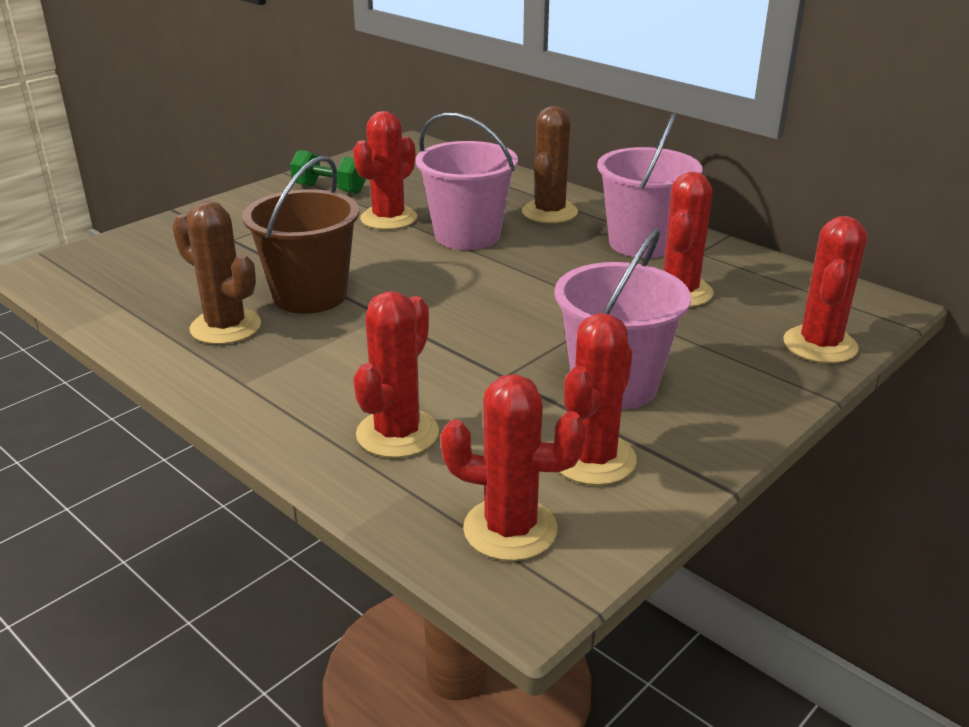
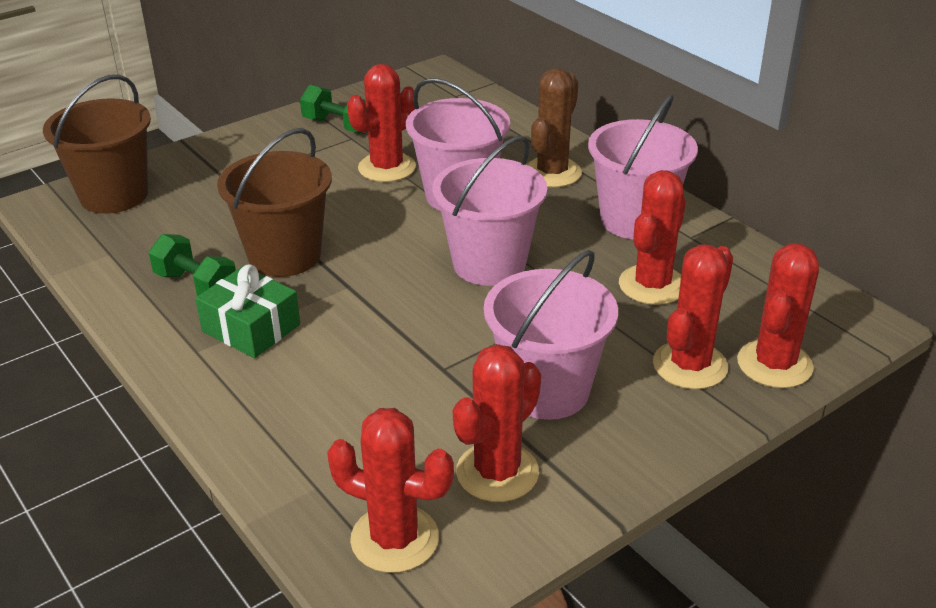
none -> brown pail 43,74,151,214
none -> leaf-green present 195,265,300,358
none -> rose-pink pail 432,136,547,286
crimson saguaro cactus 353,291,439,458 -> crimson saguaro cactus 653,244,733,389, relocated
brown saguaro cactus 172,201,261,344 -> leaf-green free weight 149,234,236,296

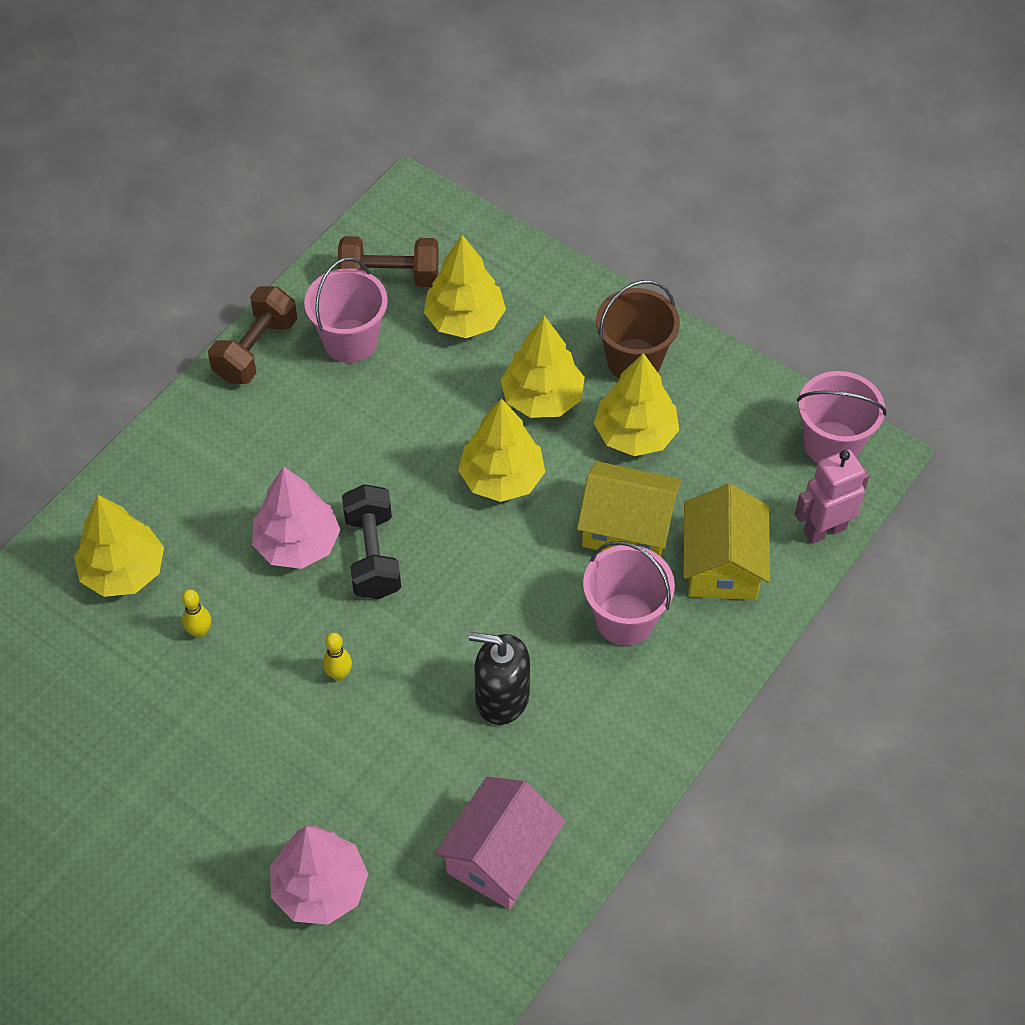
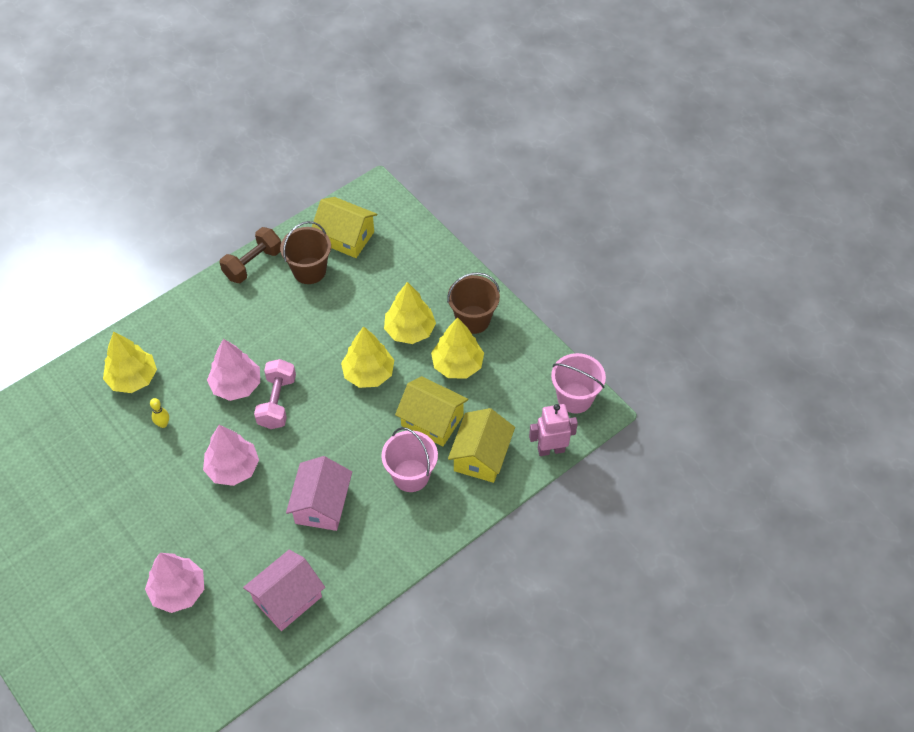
golden tree 424,235,506,338 -> none
golden bowling pin 323,633,352,681 -> rose-pink tree 203,425,259,486
brown free weight 337,236,439,287 -> golden cottage 312,197,377,258
jet-black pump bottle 469,632,530,725 -> rose-pink cottage 286,456,352,531
rose-pink pail 304,258,388,363 -> brown pail 280,221,331,284
jet-black free weight 342,484,401,599 -> rose-pink free weight 254,359,296,429

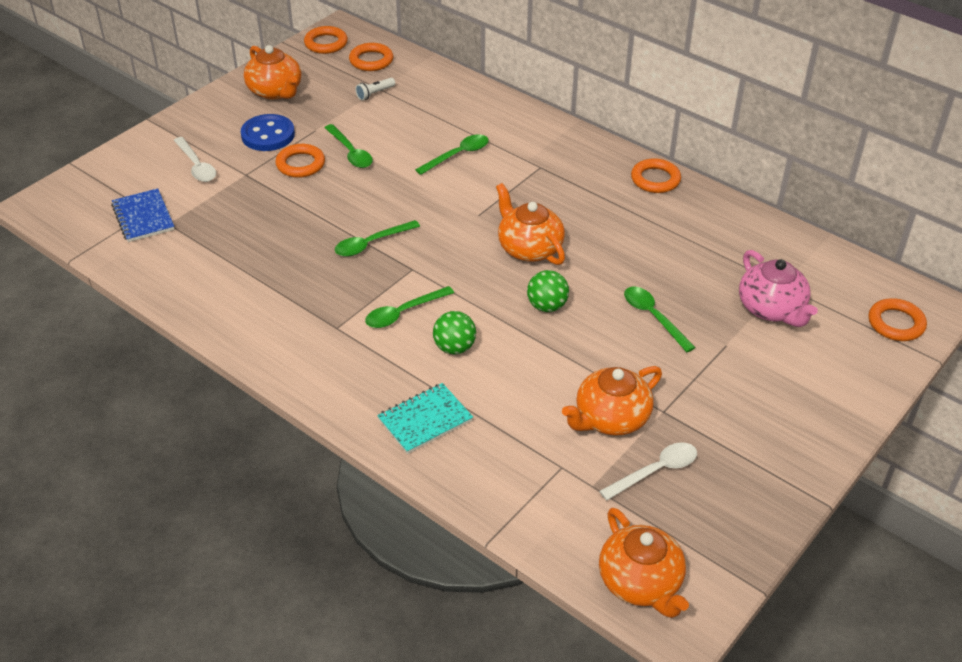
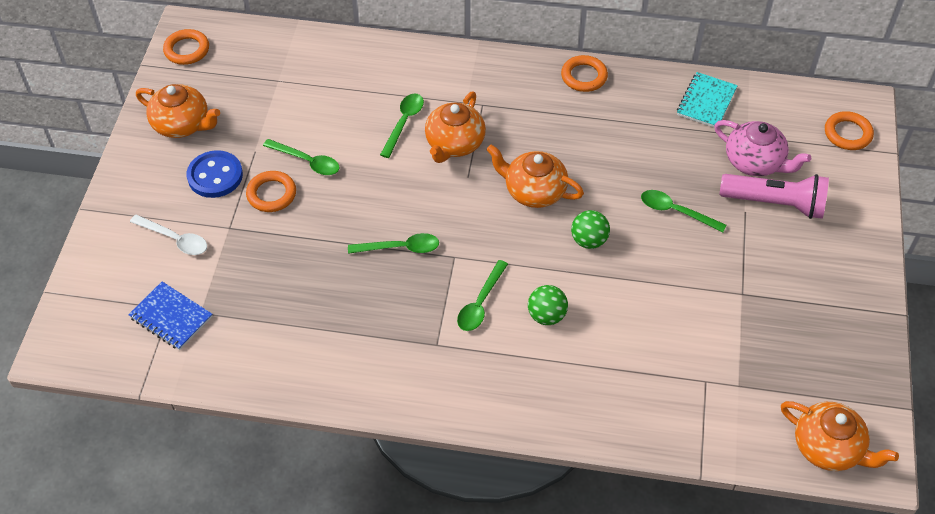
orange-coloured torus 349,43,393,71 -> none
snow-white pocket torch 355,78,395,100 -> none
snow-white teaspoon 599,442,697,501 -> none
none -> rose-pink pocket torch 720,174,829,219
aqua exercise book 377,383,473,454 -> aqua exercise book 677,72,738,128, relocated
orange-coloured tea pot 562,366,662,436 -> orange-coloured tea pot 425,92,486,163, relocated
leaf-green teaspoon 335,220,420,257 -> leaf-green teaspoon 348,233,439,254, 120 degrees counterclockwise

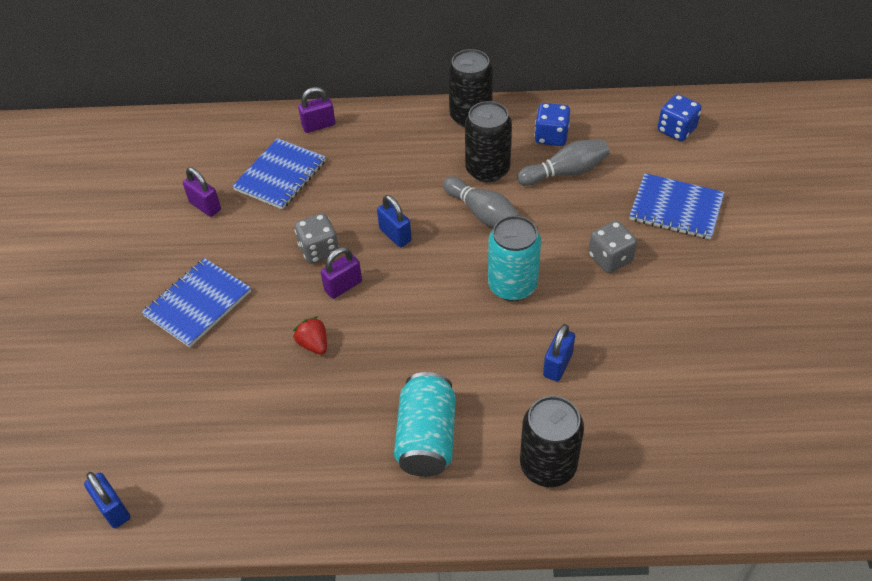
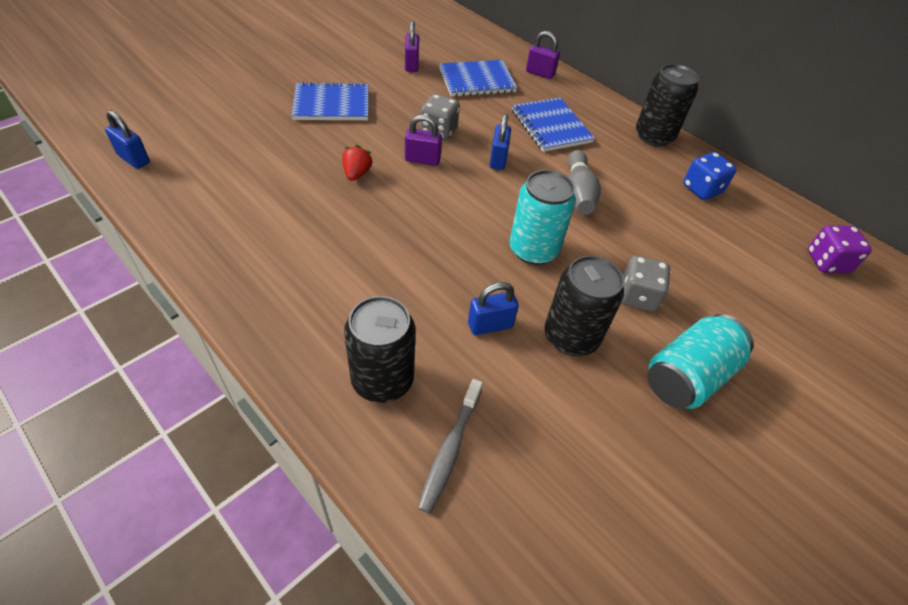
ash-grey bowling pin 517,140,609,186 -> none
none -> ash-grey dental brush 418,379,483,514
aqua soda can 394,372,456,477 -> aqua soda can 648,314,754,409, relocated
jet-black soda can 465,101,512,182 -> jet-black soda can 545,256,624,356, relocated
royal blue exercise book 629,173,725,240 -> royal blue exercise book 512,97,595,152, relocated
royal blue dice 658,94,702,141 -> purple dice 808,225,872,273
royal blue small lock 84,472,130,528 -> royal blue small lock 105,110,150,169, 60 degrees counterclockwise

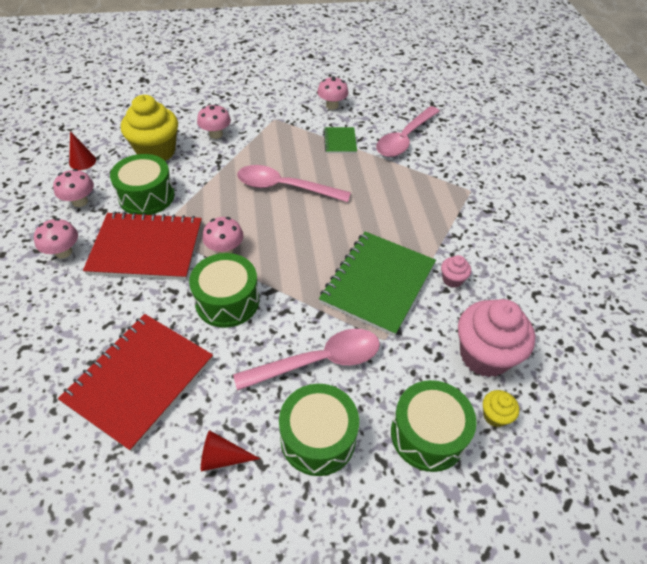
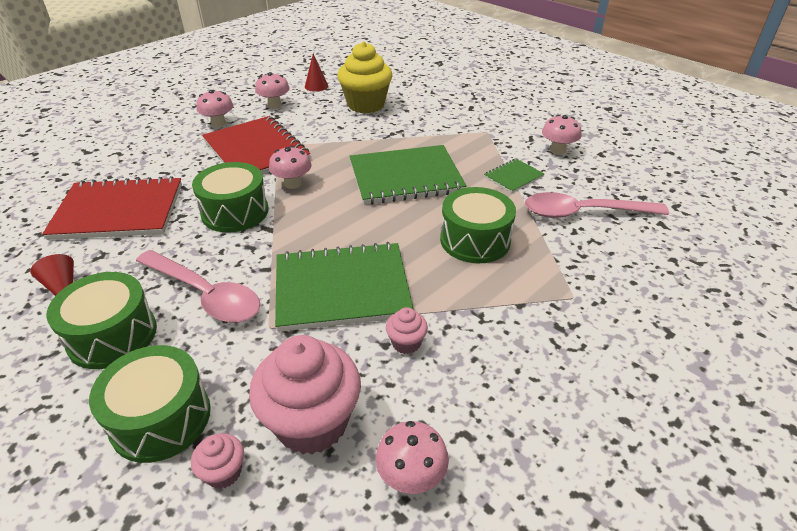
leaf-green snare drum 110,154,175,215 -> leaf-green snare drum 440,187,516,263, relocated
rose-pink toadstool 197,104,231,139 -> rose-pink toadstool 376,421,449,494, relocated
rose-pink teaspoon 237,165,351,202 -> leaf-green exercise book 350,145,467,205
golden muffin 483,390,519,427 -> rose-pink muffin 191,433,244,489

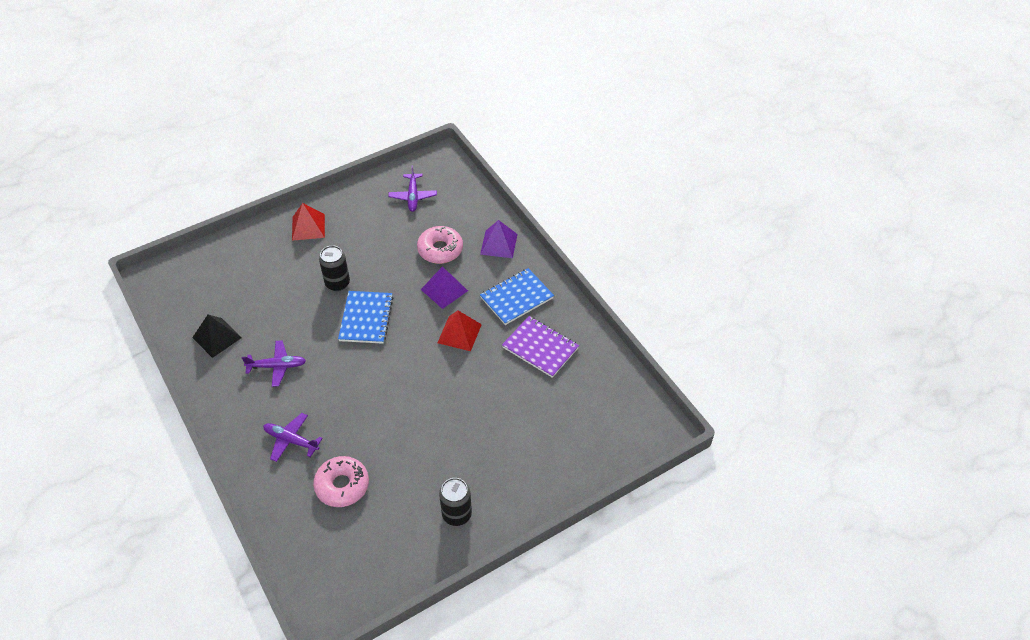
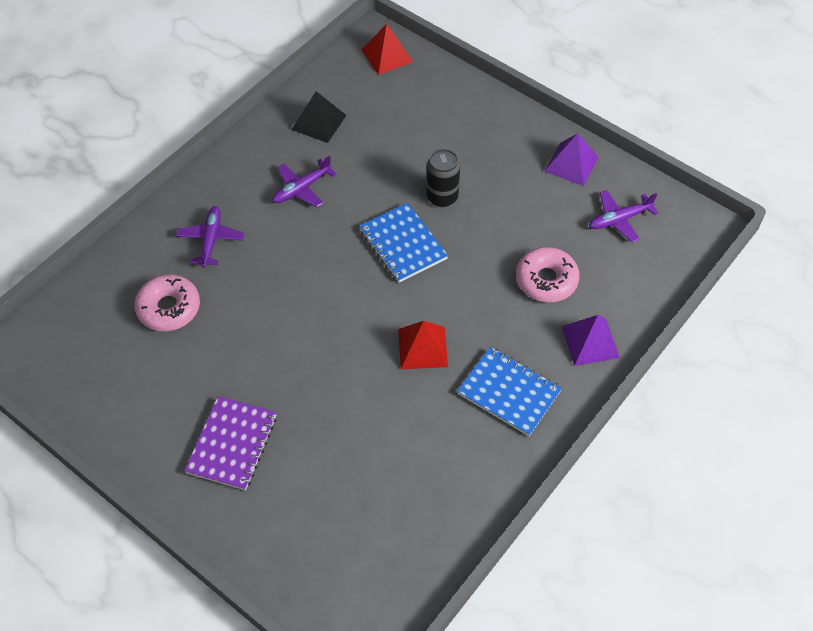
jet-black soda can 439,478,472,526 -> none
crimson solid pyramid 292,203,325,241 -> crimson solid pyramid 362,24,413,75, relocated
purple solid pyramid 421,266,468,309 -> purple solid pyramid 544,133,599,186, relocated
purple exercise book 502,316,579,378 -> purple exercise book 185,396,277,490, relocated
purple aeroplane 242,340,306,387 -> purple aeroplane 272,155,337,207, 75 degrees clockwise
royal blue exercise book 338,291,393,344 -> royal blue exercise book 359,203,448,283, 75 degrees clockwise

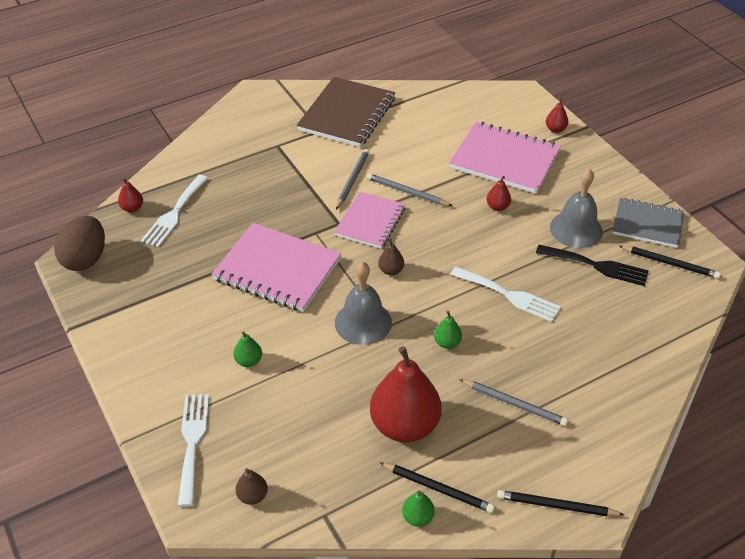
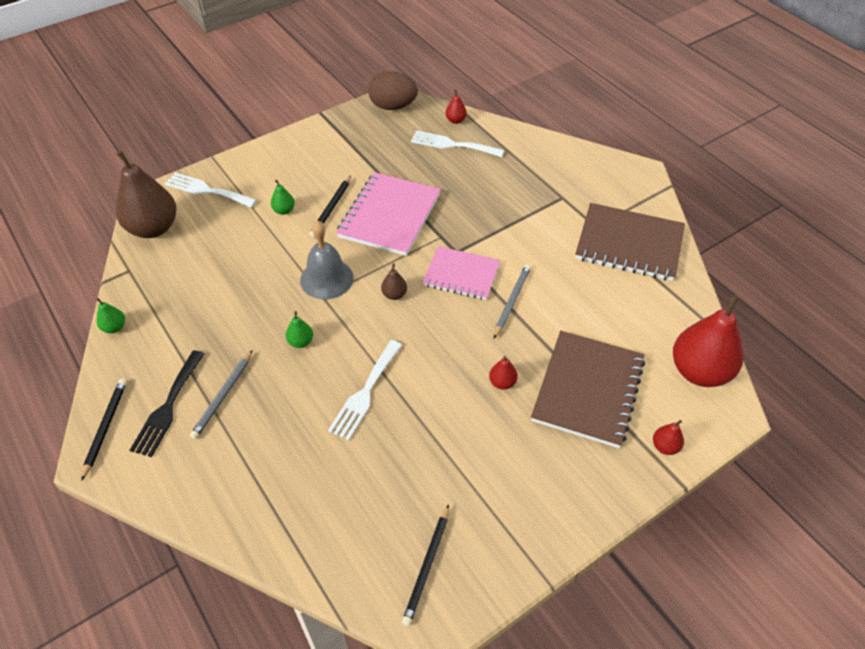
ash-grey lead pencil 336,149,369,210 -> none
ash-grey bell 550,168,603,248 -> none
ash-grey exercise book 612,198,684,248 -> none
crimson pear fruit 370,346,442,443 -> crimson pear fruit 673,295,743,387, relocated
jet-black lead pencil 379,462,495,513 -> jet-black lead pencil 309,176,351,237, relocated
jet-black dinner fork 536,245,649,286 -> jet-black dinner fork 130,350,204,457, relocated
rose-pink exercise book 449,122,561,194 -> brown exercise book 531,331,645,448
snow-white dinner fork 178,394,209,507 -> snow-white dinner fork 165,172,257,208, 150 degrees counterclockwise
brown pear fruit 236,468,268,505 -> brown pear fruit 116,151,176,238, x2.36

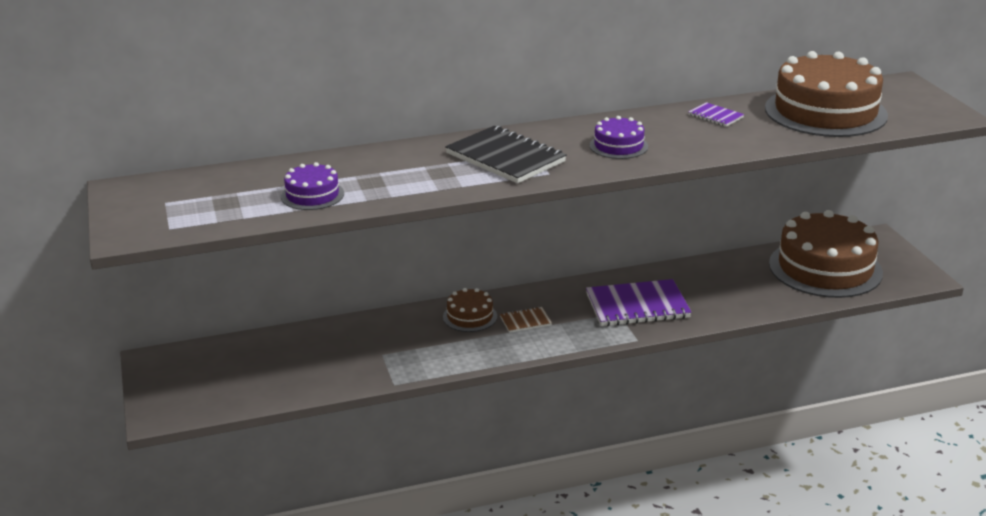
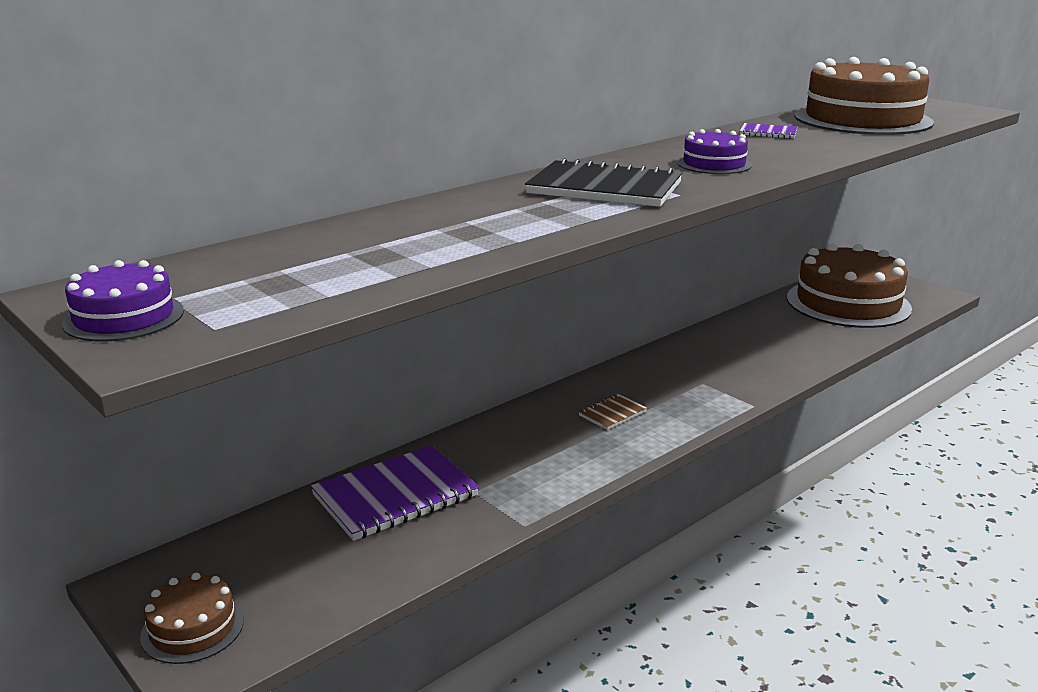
purple gateau 281,162,344,210 -> purple gateau 62,260,184,341, relocated
brown gateau 443,288,497,332 -> brown gateau 140,573,244,664, relocated
purple exercise book 586,279,692,326 -> purple exercise book 311,445,479,541, relocated

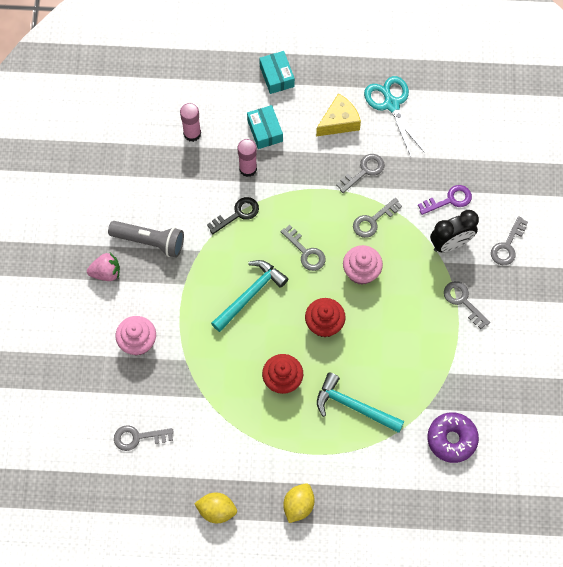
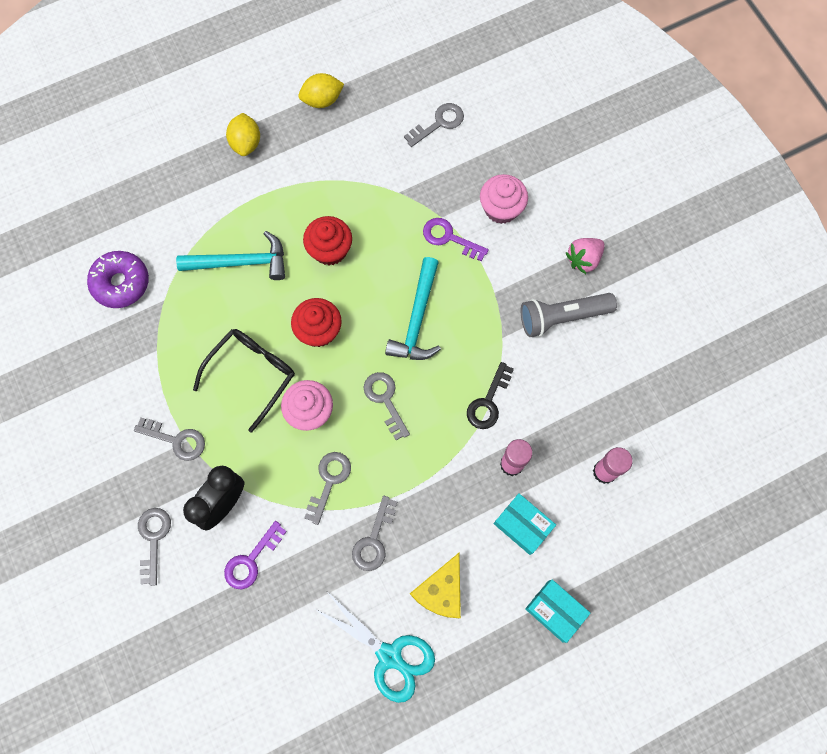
none -> jet-black eyeglasses 193,329,295,432
none -> purple key 423,218,489,261
ash-grey key 280,225,326,271 -> ash-grey key 364,372,410,440, 45 degrees clockwise

